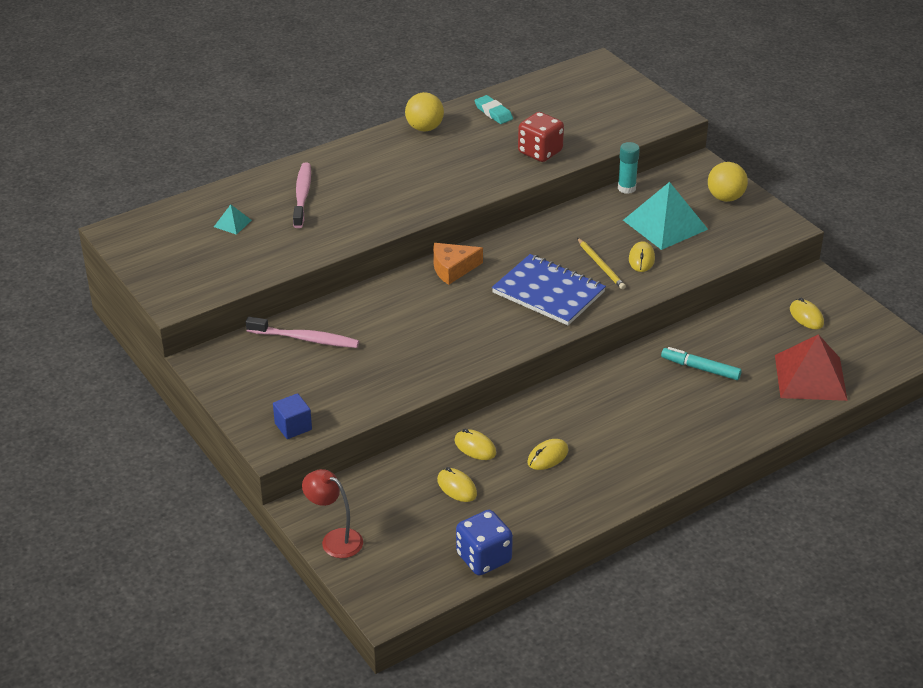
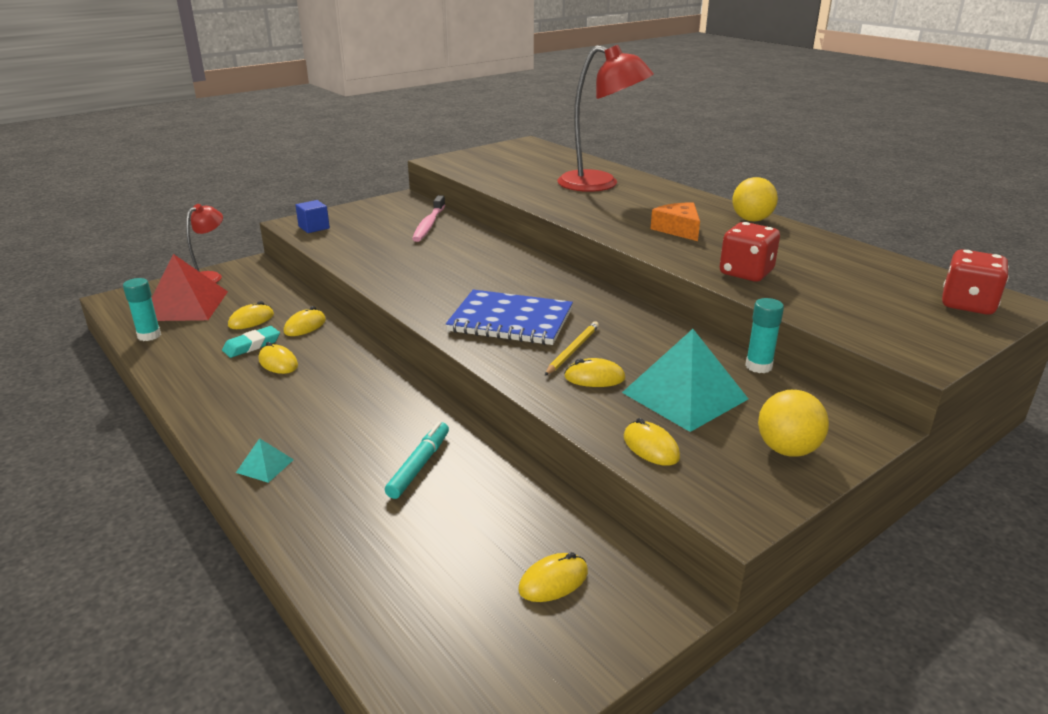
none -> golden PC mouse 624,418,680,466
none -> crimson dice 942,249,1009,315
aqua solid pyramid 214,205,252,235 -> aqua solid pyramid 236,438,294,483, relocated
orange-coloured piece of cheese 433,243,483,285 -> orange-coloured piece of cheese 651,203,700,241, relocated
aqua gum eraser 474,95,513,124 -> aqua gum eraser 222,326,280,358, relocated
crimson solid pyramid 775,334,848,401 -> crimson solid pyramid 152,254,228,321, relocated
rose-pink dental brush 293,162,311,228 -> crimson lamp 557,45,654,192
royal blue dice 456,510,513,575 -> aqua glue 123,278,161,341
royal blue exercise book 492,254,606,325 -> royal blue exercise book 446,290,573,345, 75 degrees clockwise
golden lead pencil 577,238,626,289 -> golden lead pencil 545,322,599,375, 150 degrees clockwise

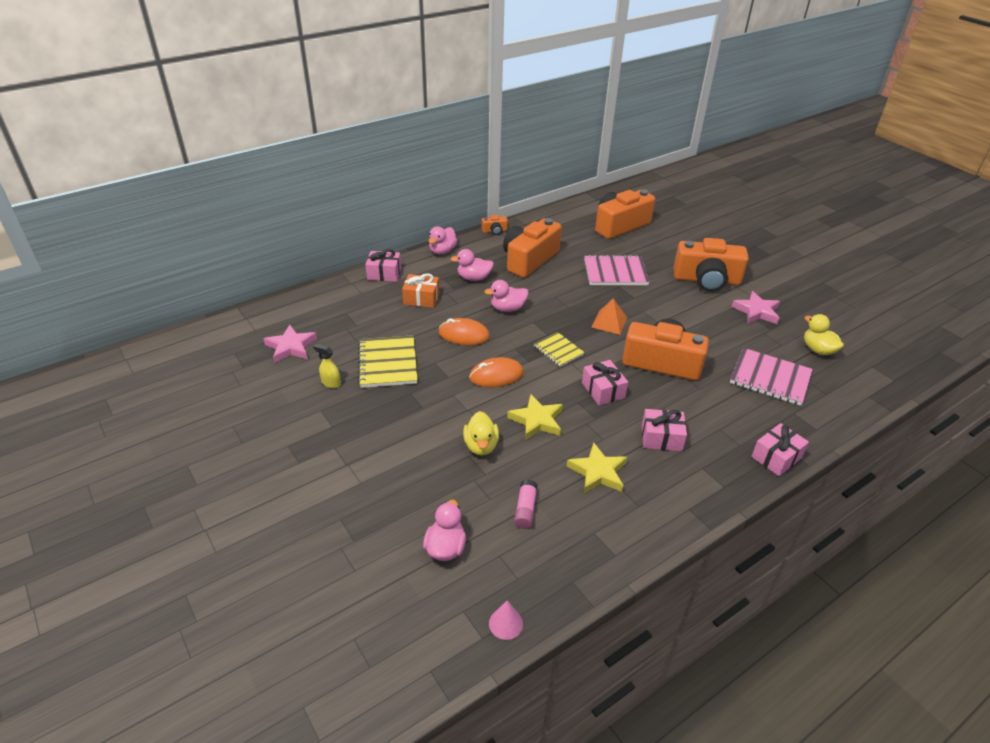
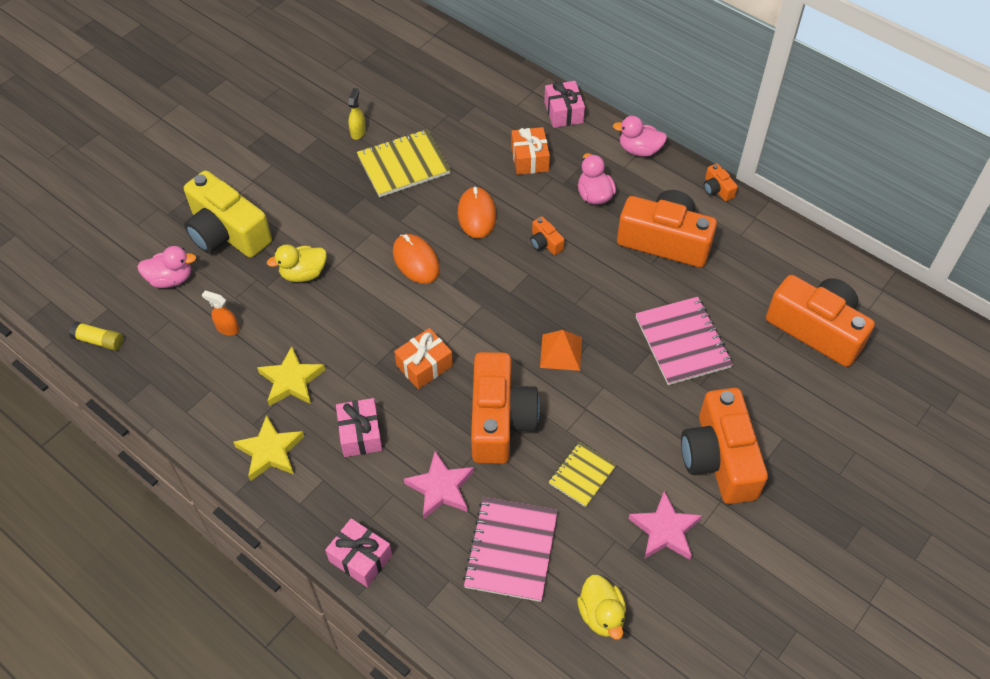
none -> golden camera 184,170,272,258
rose-pink star shape 263,325,317,363 -> rose-pink star shape 404,451,474,519, relocated
golden star shape 507,394,563,440 -> golden star shape 233,415,304,481, relocated
golden exercise book 534,332,584,367 -> golden exercise book 549,442,616,507, relocated
rose-pink toy duck 484,280,528,312 -> orange-coloured camera 530,216,564,255
rose-pink solid cone 489,600,523,640 -> golden glue 69,321,123,351
rose-pink glue 514,479,537,529 -> orange-coloured spray cleaner 202,291,239,336
rose-pink present 582,360,628,406 -> orange-coloured present 394,328,453,389
golden toy duck 804,314,844,355 -> golden toy duck 577,574,626,640, 120 degrees clockwise

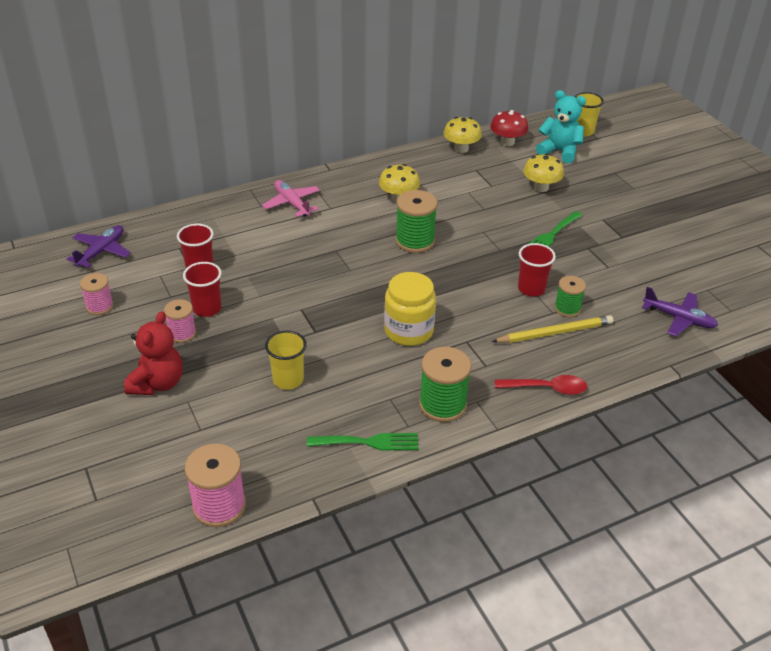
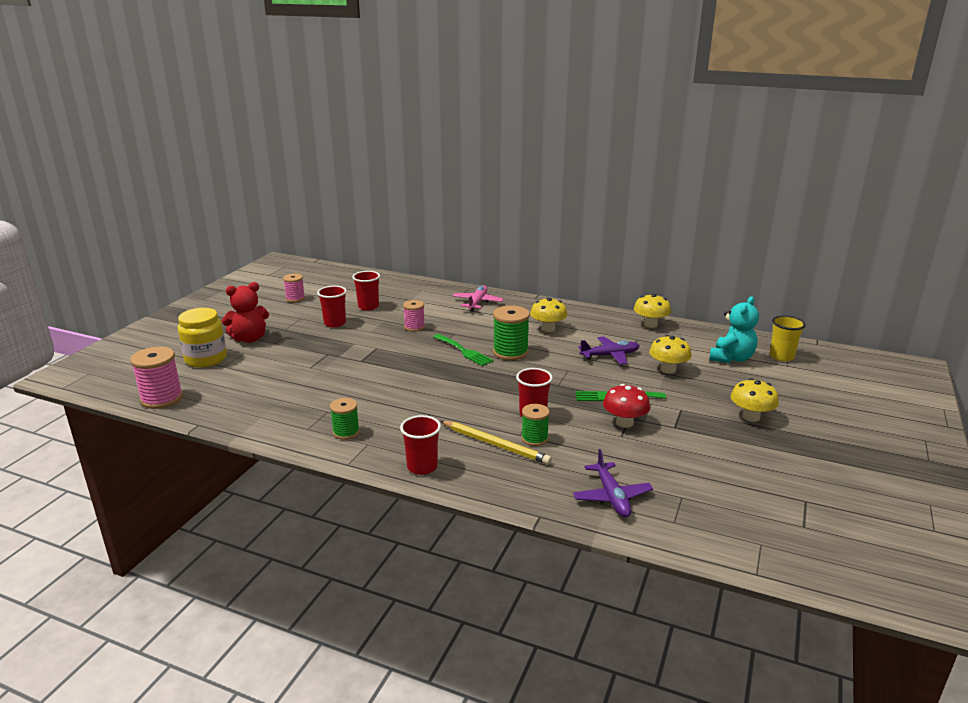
golden tumbler 265,330,307,390 -> none
none -> golden toadstool 731,378,779,422
purple aeroplane 67,225,131,268 -> purple aeroplane 578,336,640,365, relocated
rose-pink bobbin 164,299,196,343 -> rose-pink bobbin 403,300,425,332, relocated
leaf-green dinner fork 307,433,419,451 -> leaf-green dinner fork 433,334,494,366, relocated
golden jam jar 384,272,436,346 -> golden jam jar 178,308,227,368, relocated
crimson toadstool 490,110,528,146 -> crimson toadstool 603,384,650,428, relocated
crimson teaspoon 495,375,587,395 -> crimson tumbler 400,415,441,475
aqua teddy bear 536,90,586,164 -> aqua teddy bear 709,296,759,363, 45 degrees clockwise
leaf-green bobbin 419,347,471,422 -> leaf-green bobbin 330,398,360,440, x0.62

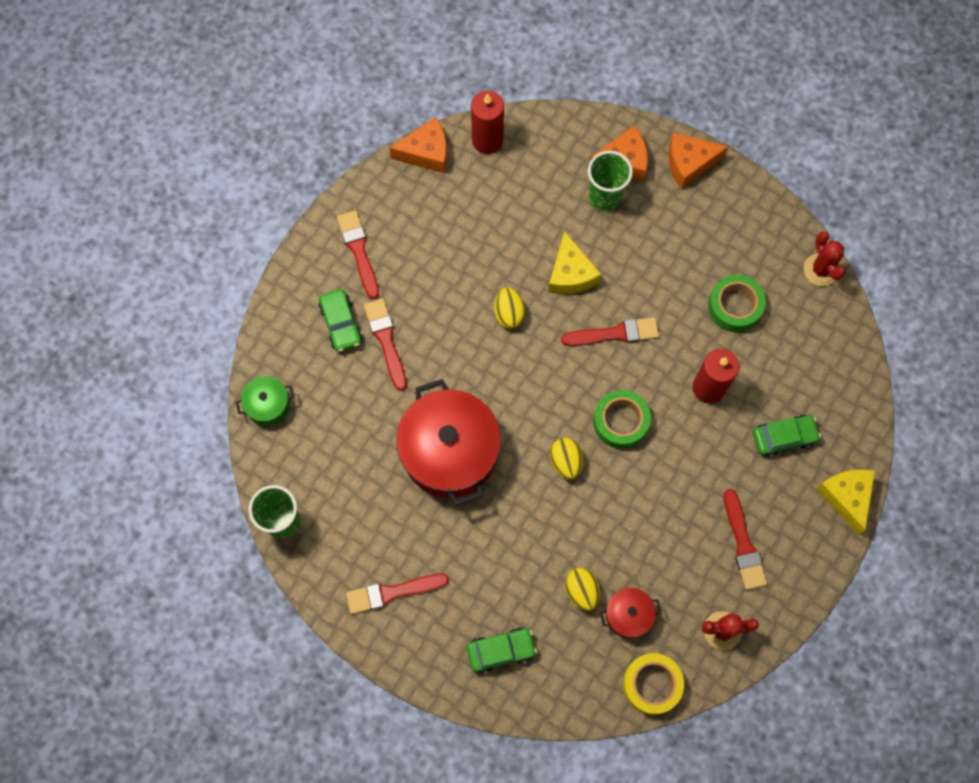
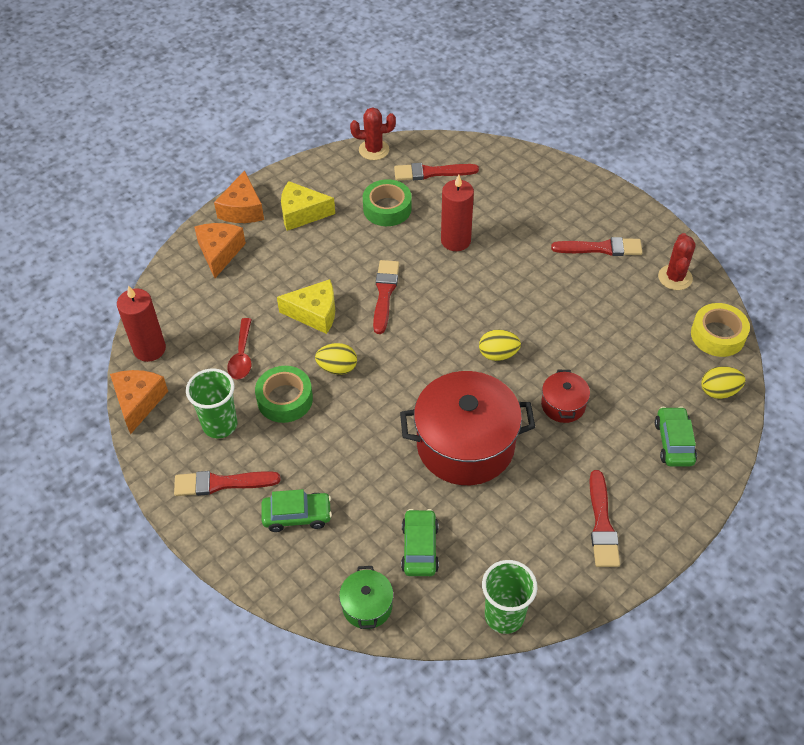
none -> crimson teaspoon 227,318,252,380
crimson paint brush 364,298,407,391 -> crimson paint brush 394,163,479,180, relocated
golden toy egg 565,568,600,611 -> golden toy egg 701,366,745,399, relocated
leaf-green tumbler 588,151,633,211 -> leaf-green tumbler 186,368,237,438, relocated
leaf-green tape 593,390,651,449 -> leaf-green tape 255,366,313,423, relocated
crimson pot 600,588,662,638 -> crimson pot 541,370,590,423, relocated
leaf-green automobile 753,415,821,457 -> leaf-green automobile 401,509,439,576, relocated
golden piece of cheese 816,469,875,535 -> golden piece of cheese 281,181,335,231, relocated

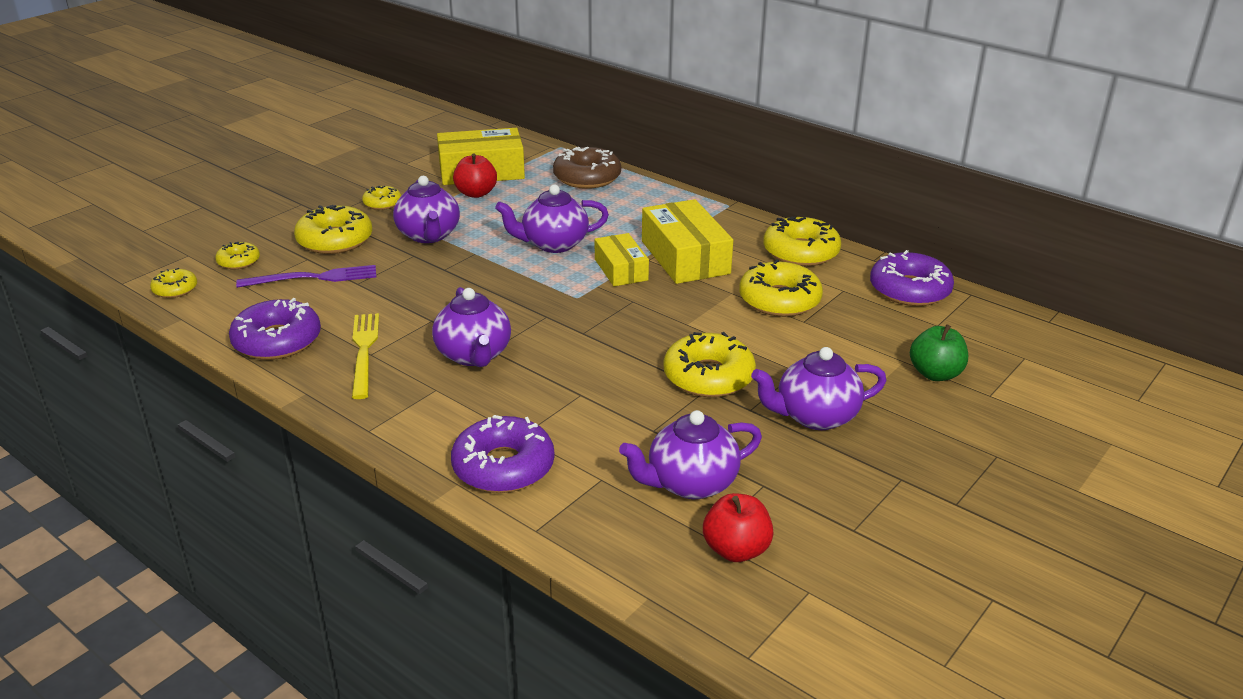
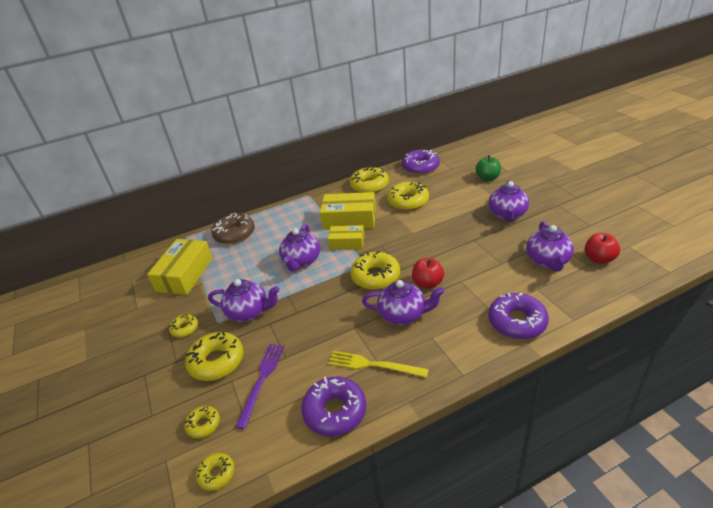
crimson apple 453,153,497,198 -> crimson apple 412,258,444,289, relocated
golden doughnut 663,332,756,397 -> golden doughnut 350,251,400,290, relocated

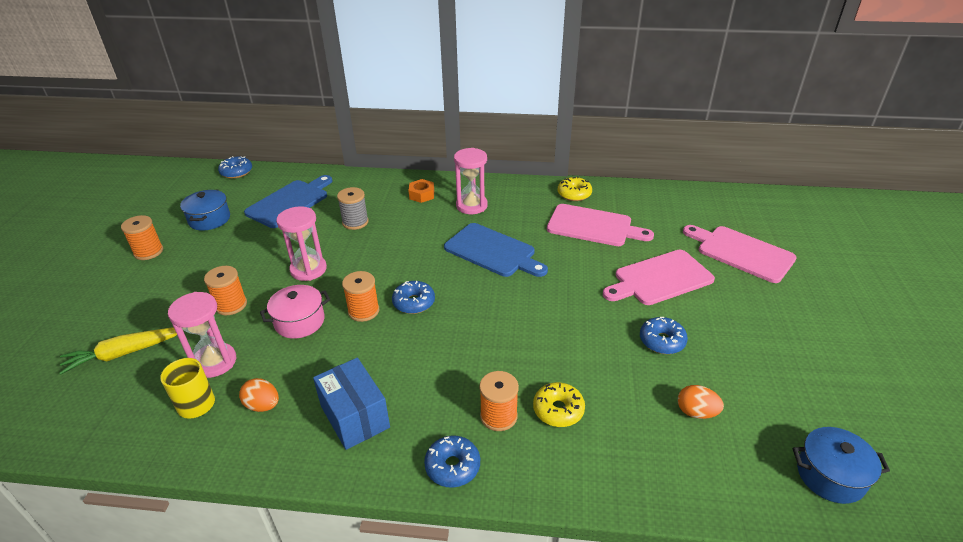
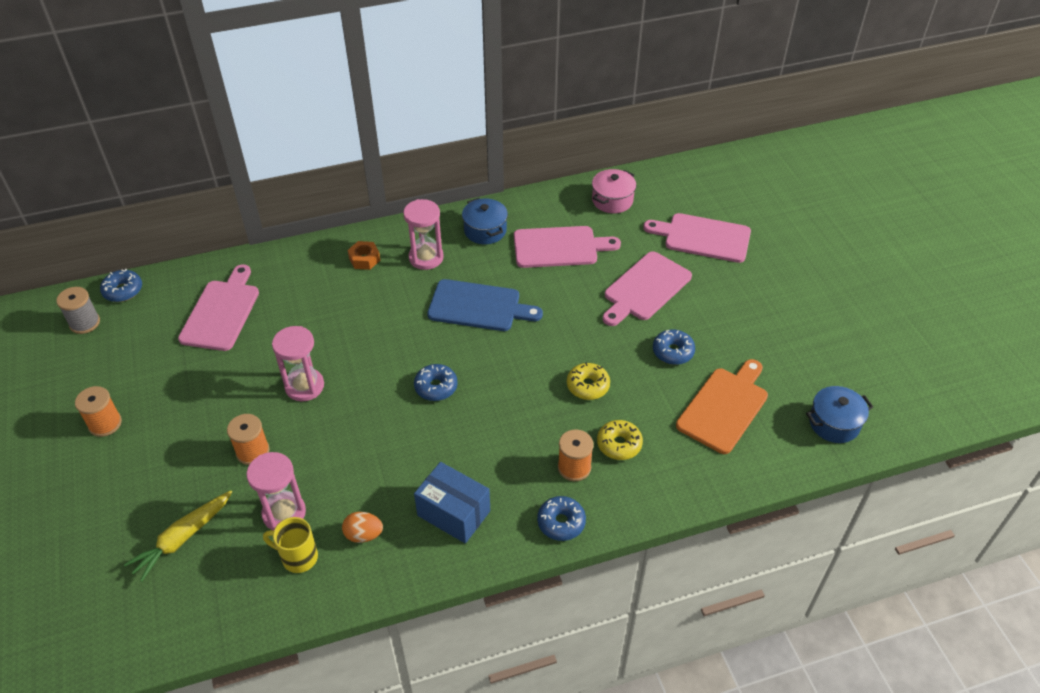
orange-coloured bobbin 342,271,379,322 -> none
royal blue pot 180,190,230,231 -> royal blue pot 462,198,508,244, relocated
rose-pink pot 260,285,330,339 -> rose-pink pot 592,169,636,213, relocated
ash-grey bobbin 337,187,369,230 -> ash-grey bobbin 56,287,100,334, relocated
golden doughnut 558,176,592,201 -> golden doughnut 567,362,610,400, relocated
orange-coloured toy egg 678,385,724,419 -> orange-coloured cutting board 676,359,768,454
royal blue cutting board 244,175,332,228 -> rose-pink cutting board 178,265,259,351

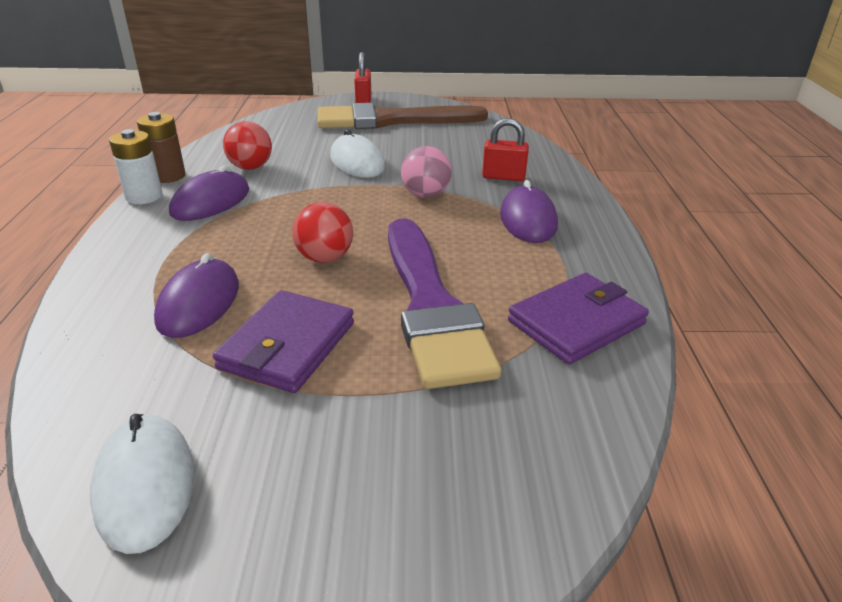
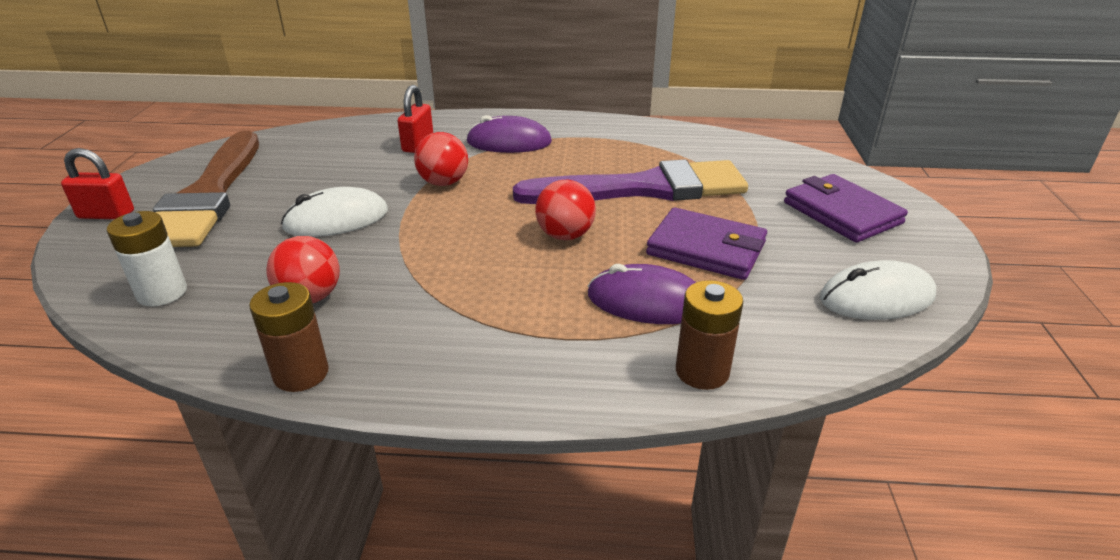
purple PC mouse 169,165,249,221 -> none
none -> brown power cell 676,280,743,390
snow-white power cell 109,129,163,204 -> snow-white power cell 107,211,187,307, relocated
purple wallet 508,273,649,365 -> purple wallet 784,174,908,243, relocated
rose-pink ball 401,146,452,198 -> crimson ball 414,132,468,186

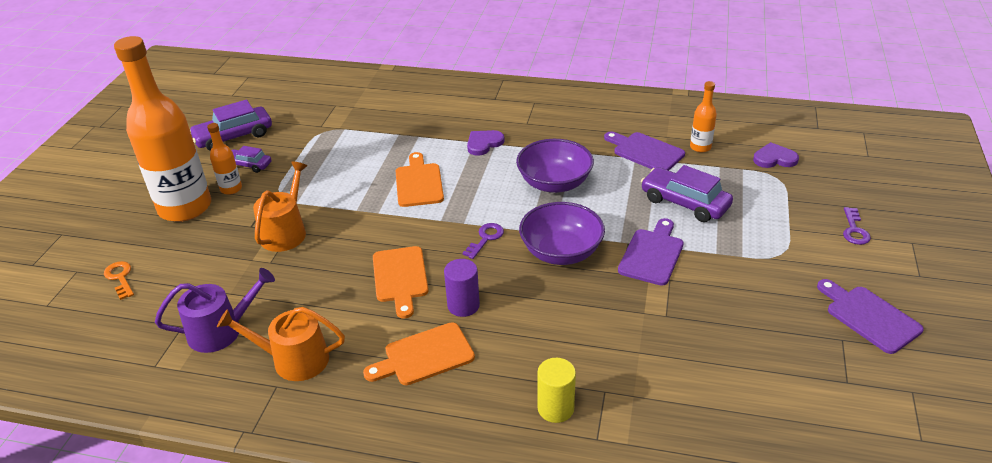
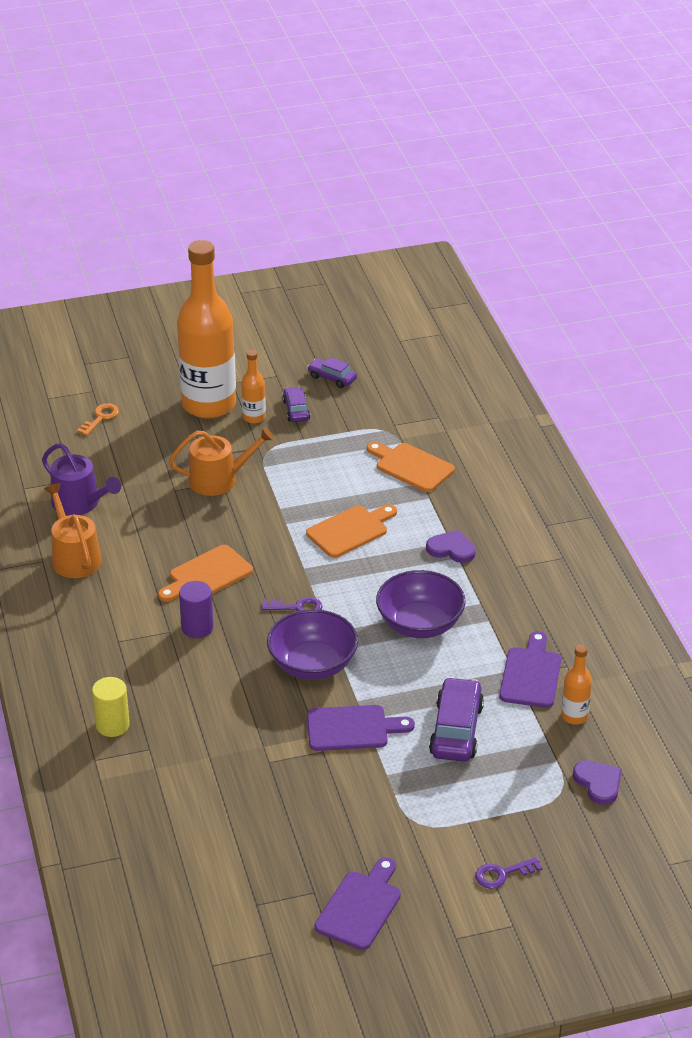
orange-coloured cutting board 363,322,475,385 -> orange-coloured cutting board 367,442,455,492, relocated
purple automobile 190,99,272,151 -> purple automobile 307,357,357,388, x0.57

